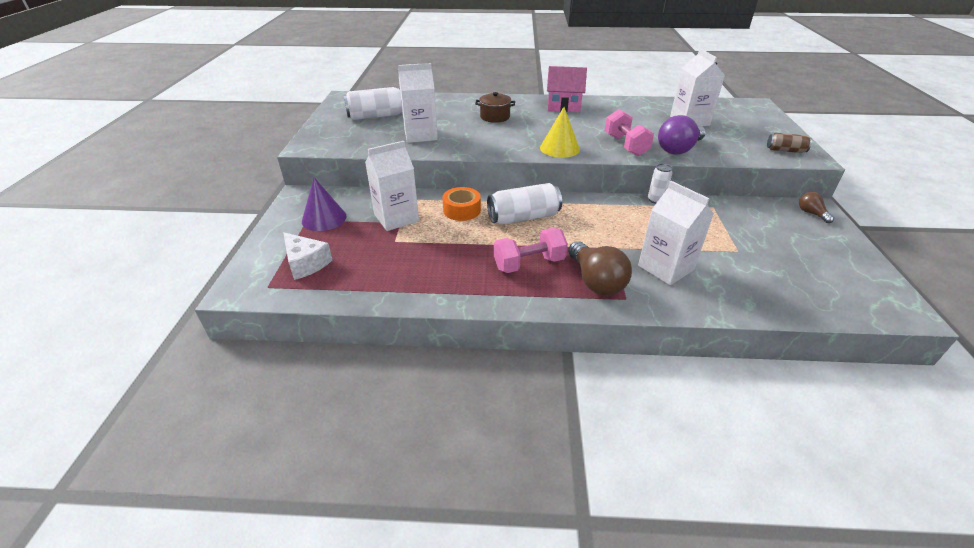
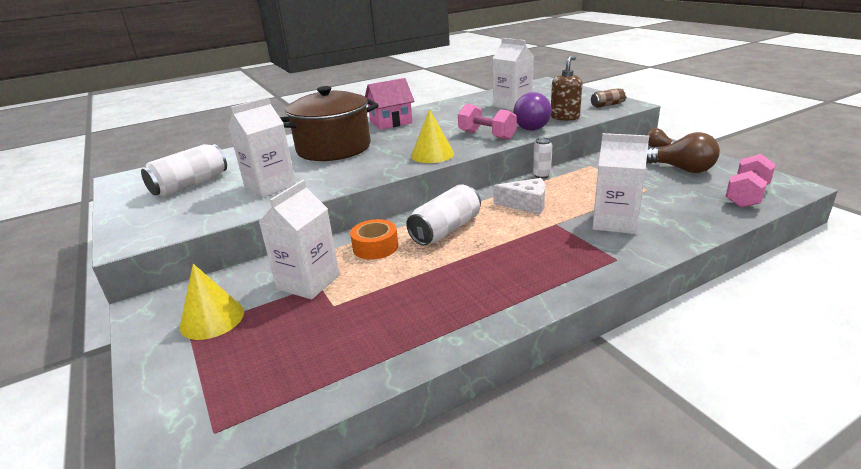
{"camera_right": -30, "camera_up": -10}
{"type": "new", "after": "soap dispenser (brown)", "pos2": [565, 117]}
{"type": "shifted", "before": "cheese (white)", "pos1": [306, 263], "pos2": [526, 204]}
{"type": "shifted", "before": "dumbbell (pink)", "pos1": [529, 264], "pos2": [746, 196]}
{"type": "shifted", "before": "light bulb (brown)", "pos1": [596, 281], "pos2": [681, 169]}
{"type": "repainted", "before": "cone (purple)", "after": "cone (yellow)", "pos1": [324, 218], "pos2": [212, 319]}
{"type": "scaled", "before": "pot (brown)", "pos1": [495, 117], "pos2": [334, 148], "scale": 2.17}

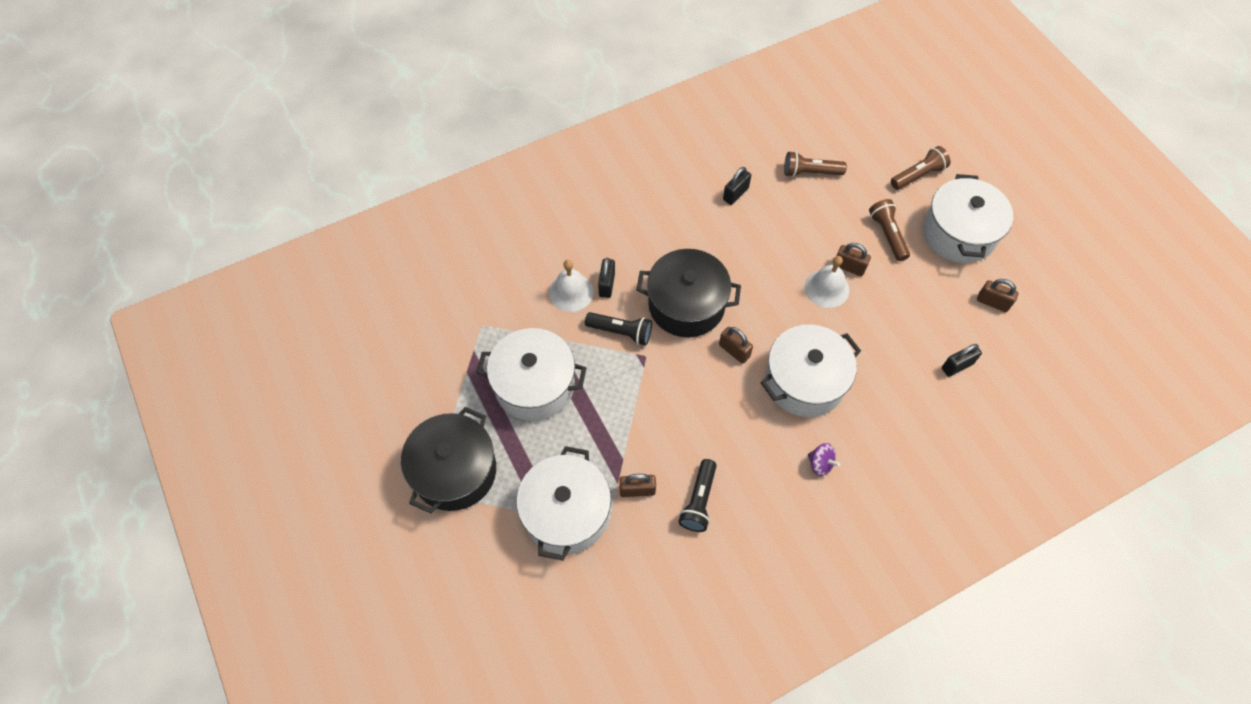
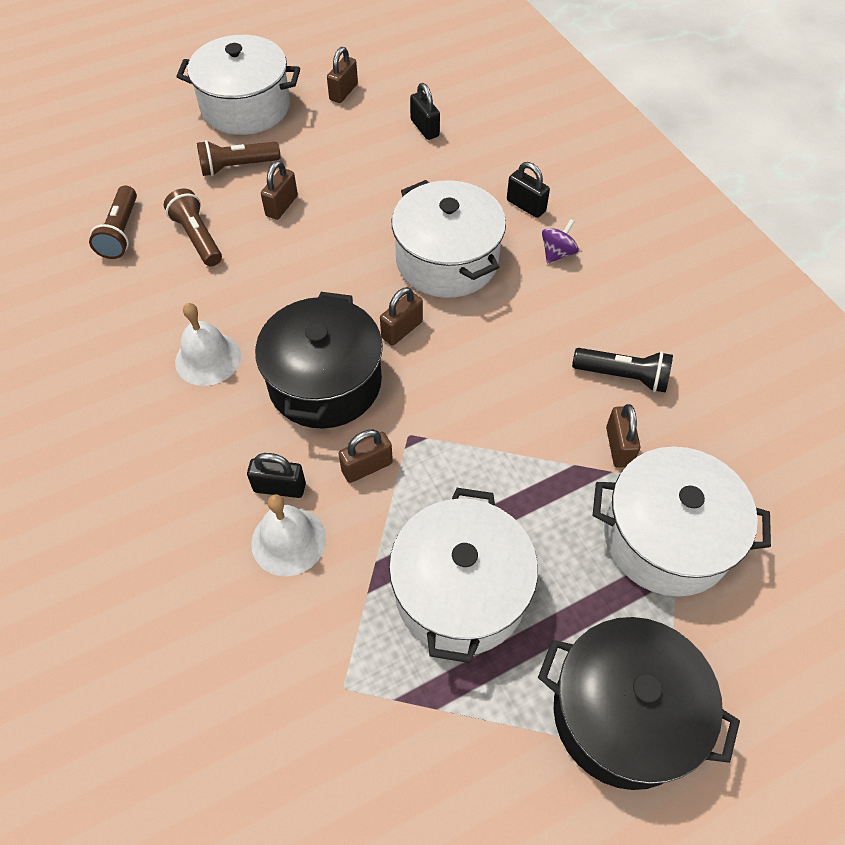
{"camera_right": -90, "camera_up": -5}
{"type": "shifted", "before": "padlock (black)", "pos1": [735, 194], "pos2": [526, 206]}
{"type": "shifted", "before": "bell (white)", "pos1": [827, 288], "pos2": [208, 358]}
{"type": "shifted", "before": "flashlight (brown)", "pos1": [918, 175], "pos2": [197, 237]}
{"type": "swapped", "before": "flashlight (black)", "after": "padlock (brown)", "pos1": [621, 332], "pos2": [367, 467]}

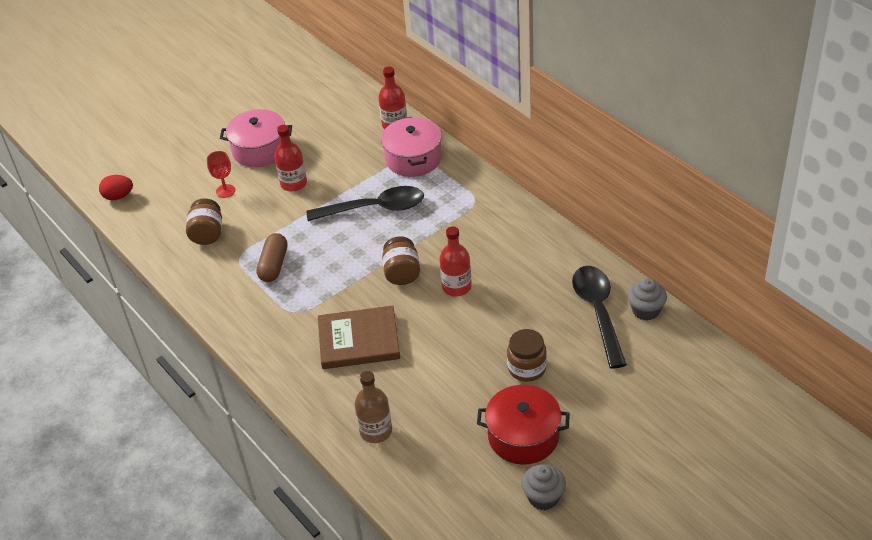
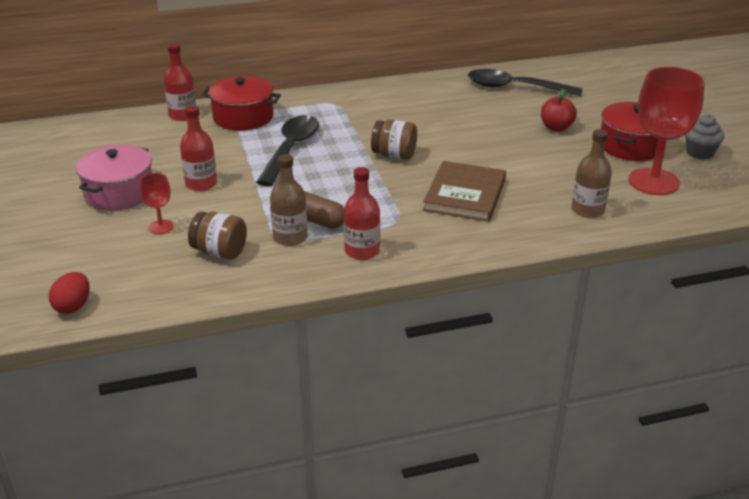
{"camera_right": -70, "camera_up": -10}
{"type": "gone", "before": "cupcake (grey)", "pos1": [646, 310]}
{"type": "new", "after": "bottle (brown)", "pos2": [290, 237]}
{"type": "new", "after": "goblet (red)", "pos2": [653, 182]}
{"type": "shifted", "before": "bottle (red)", "pos1": [456, 287], "pos2": [362, 251]}
{"type": "swapped", "before": "jar (brown)", "after": "apple (red)", "pos1": [527, 368], "pos2": [556, 128]}
{"type": "repainted", "before": "pot (pink)", "after": "pot (red)", "pos1": [413, 158], "pos2": [243, 117]}

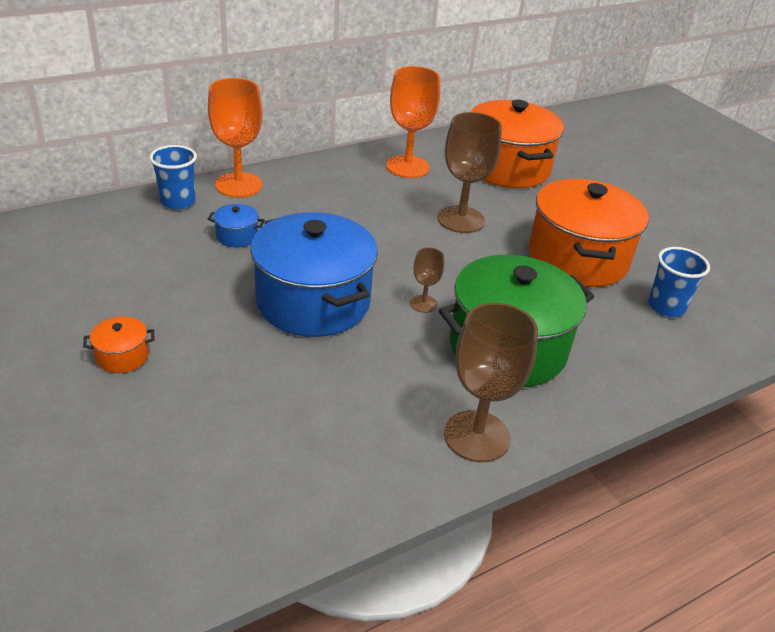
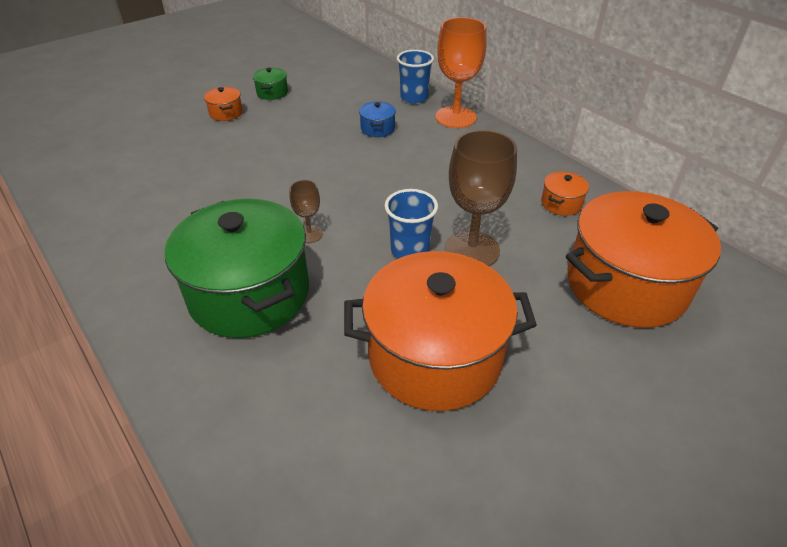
{"camera_right": 85, "camera_up": 5}
{"type": "gone", "before": "pot (blue)", "pos1": [313, 302]}
{"type": "gone", "before": "goblet (brown)", "pos1": [477, 436]}
{"type": "new", "after": "pot (green)", "pos2": [272, 93]}
{"type": "shifted", "before": "cup (blue)", "pos1": [666, 307], "pos2": [410, 250]}
{"type": "swapped", "before": "goblet (orange)", "after": "pot (orange)", "pos1": [407, 167], "pos2": [561, 203]}

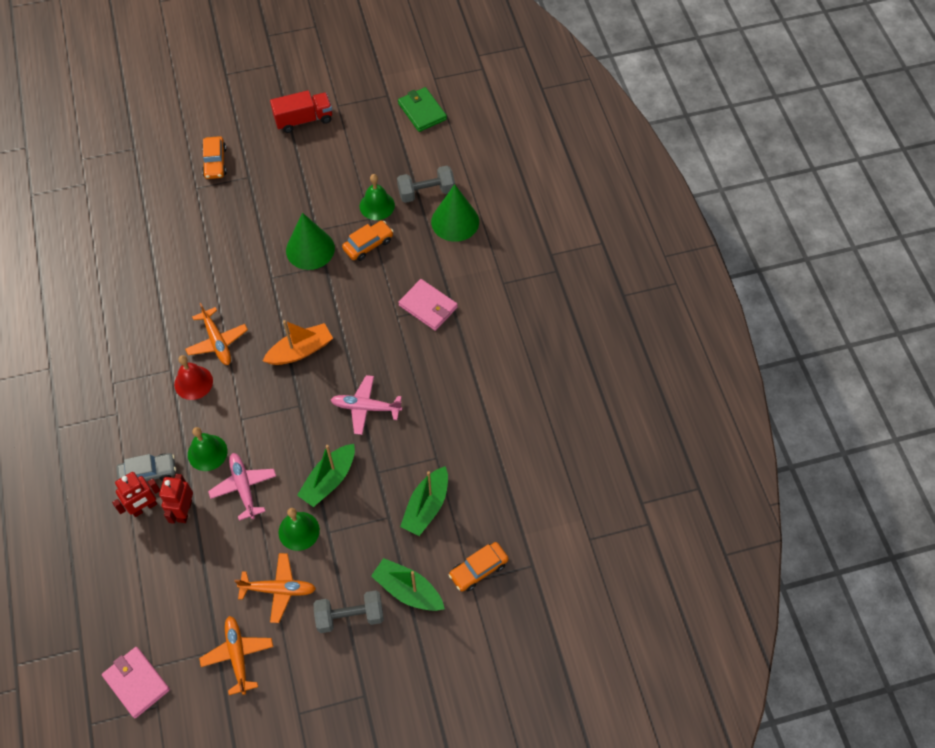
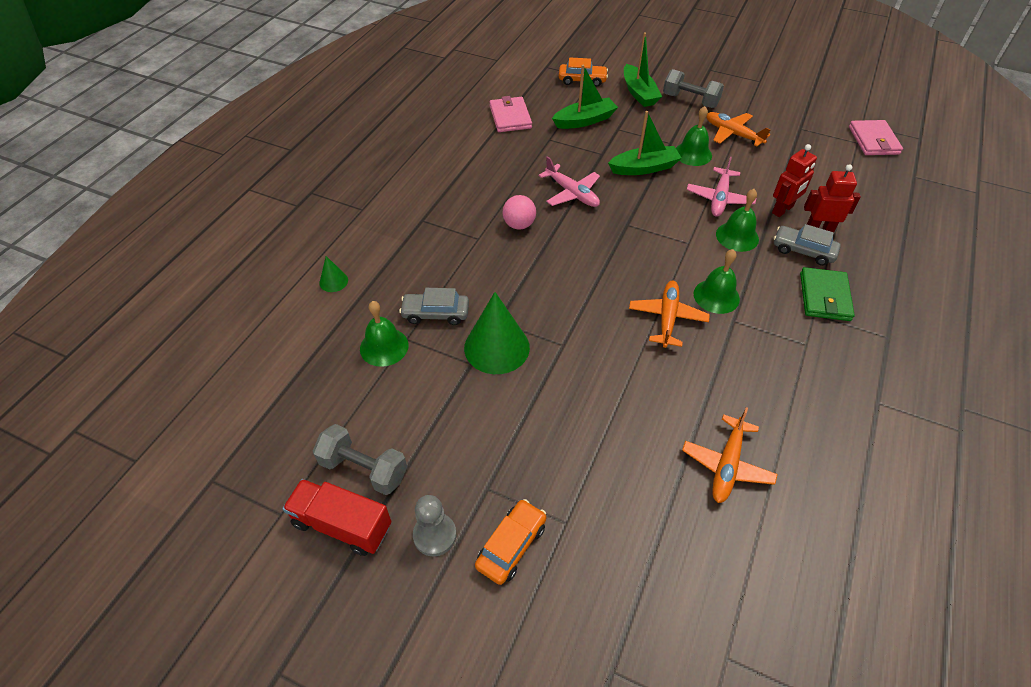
{"camera_right": -140, "camera_up": -10}
{"type": "gone", "before": "boat (orange)", "pos1": [300, 351]}
{"type": "new", "after": "pawn (grey)", "pos2": [434, 535]}
{"type": "new", "after": "ball (pink)", "pos2": [519, 225]}
{"type": "shifted", "before": "plane (orange)", "pos1": [238, 656], "pos2": [727, 465]}
{"type": "shifted", "before": "dumbbell (grey)", "pos1": [426, 192], "pos2": [364, 469]}
{"type": "shifted", "before": "wallet (green)", "pos1": [422, 111], "pos2": [824, 297]}
{"type": "shifted", "before": "wallet (pink)", "pos1": [428, 306], "pos2": [510, 117]}
{"type": "repainted", "before": "bell (red)", "after": "bell (green)", "pos1": [193, 382], "pos2": [716, 296]}
{"type": "repainted", "before": "car (orange)", "after": "car (grey)", "pos1": [368, 244], "pos2": [435, 314]}
{"type": "scaled", "before": "cone (green)", "pos1": [455, 221], "pos2": [333, 281], "scale": 0.47}

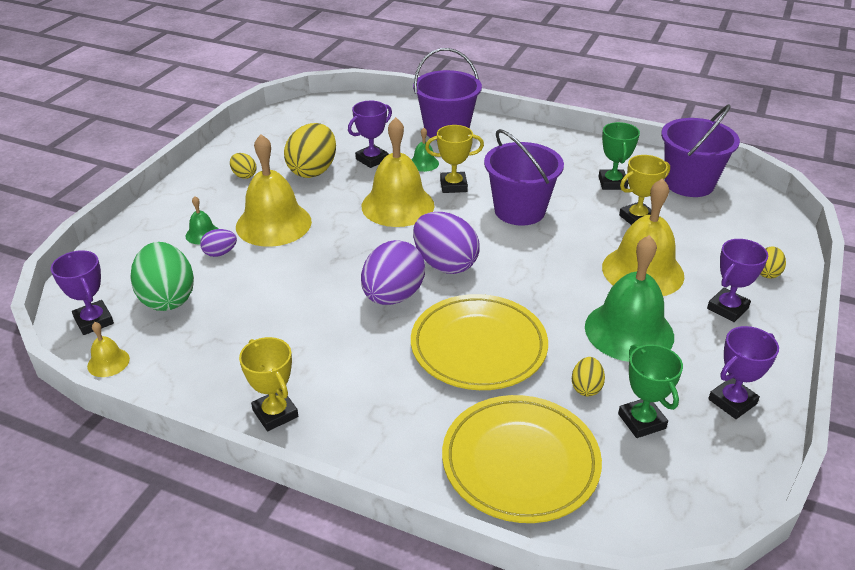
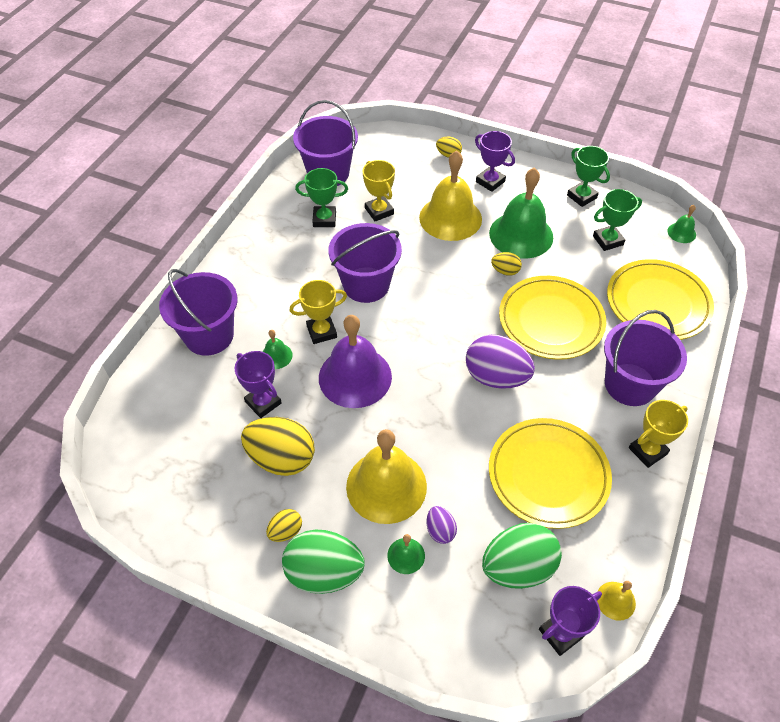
{"camera_right": -90, "camera_up": 15}
{"type": "gone", "before": "egg (purple)", "pos1": [445, 264]}
{"type": "new", "after": "egg (green)", "pos2": [324, 572]}
{"type": "new", "after": "plate (yellow)", "pos2": [548, 475]}
{"type": "new", "after": "bucket (purple)", "pos2": [630, 384]}
{"type": "new", "after": "bell (green)", "pos2": [681, 233]}
{"type": "shifted", "before": "egg (yellow)", "pos1": [586, 387], "pos2": [505, 271]}
{"type": "repainted", "before": "bell (yellow)", "after": "bell (purple)", "pos1": [398, 205], "pos2": [355, 377]}
{"type": "repainted", "before": "trophy (purple)", "after": "trophy (green)", "pos1": [732, 401], "pos2": [581, 196]}
{"type": "rotated", "before": "trophy (yellow)", "pos1": [453, 186], "pos2": [321, 332], "turn": 75}

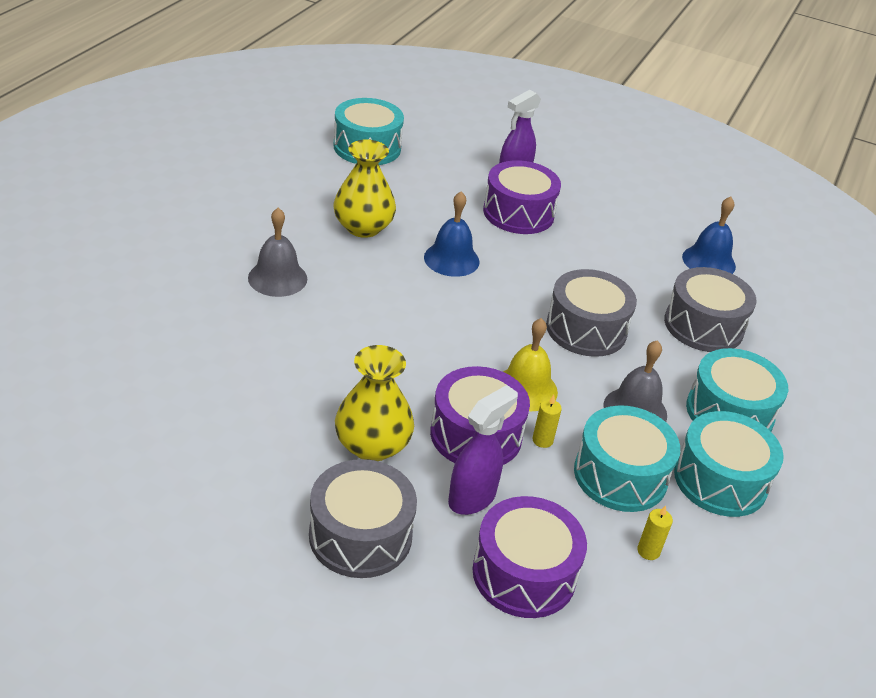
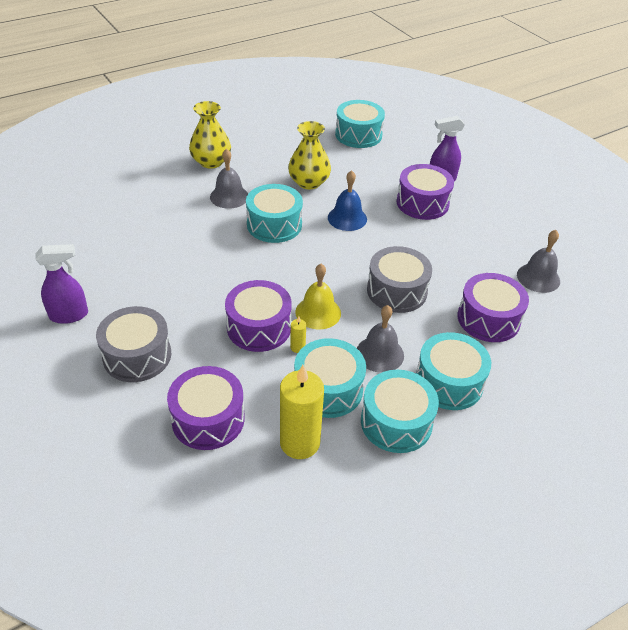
{"camera_right": 35, "camera_up": 5}
{"type": "new", "after": "drum (turquoise)", "pos2": [274, 225]}
{"type": "shifted", "before": "vase (yellow)", "pos1": [372, 445], "pos2": [211, 162]}
{"type": "shifted", "before": "spray bottle (purple)", "pos1": [472, 498], "pos2": [69, 315]}
{"type": "repainted", "before": "drum (grey)", "after": "drum (purple)", "pos1": [703, 326], "pos2": [488, 319]}
{"type": "repainted", "before": "bell (blue)", "after": "bell (grey)", "pos1": [708, 261], "pos2": [538, 277]}
{"type": "scaled", "before": "candle (yellow)", "pos1": [648, 551], "pos2": [300, 443], "scale": 2.36}

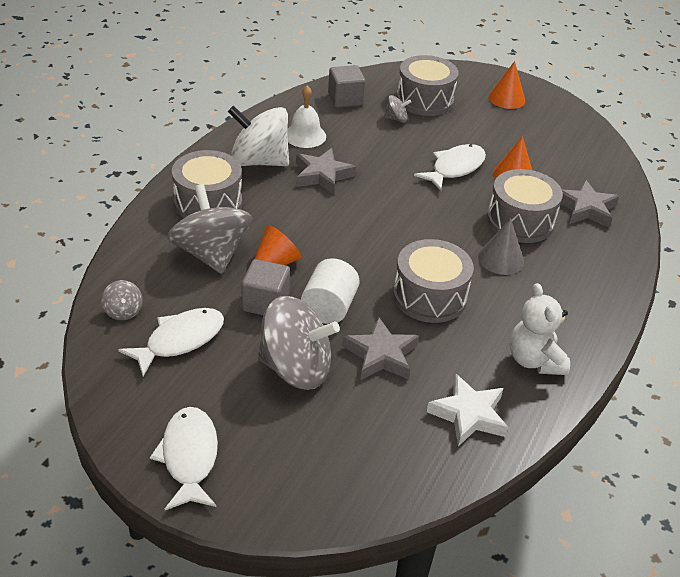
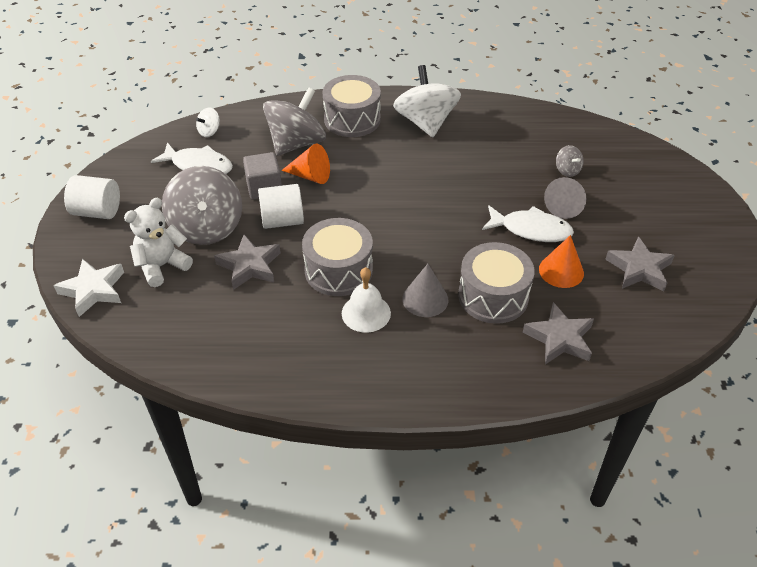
{"camera_right": 65, "camera_up": 5}
{"type": "gone", "before": "cube (grey)", "pos1": [345, 99]}
{"type": "gone", "before": "drum (grey)", "pos1": [425, 100]}
{"type": "gone", "before": "cone (orange)", "pos1": [506, 98]}
{"type": "new", "after": "cone (grey)", "pos2": [565, 206]}
{"type": "shifted", "before": "bell (white)", "pos1": [305, 135], "pos2": [366, 313]}
{"type": "shifted", "before": "star (grey)", "pos1": [322, 175], "pos2": [639, 269]}
{"type": "shifted", "before": "star (white)", "pos1": [469, 415], "pos2": [93, 290]}
{"type": "shifted", "before": "teddy bear (white)", "pos1": [534, 360], "pos2": [162, 266]}
{"type": "swapped", "before": "fish (white)", "after": "cylinder (white)", "pos1": [189, 457], "pos2": [97, 211]}
{"type": "repainted", "before": "spinning top (grey)", "after": "spinning top (white)", "pos1": [123, 311], "pos2": [209, 131]}

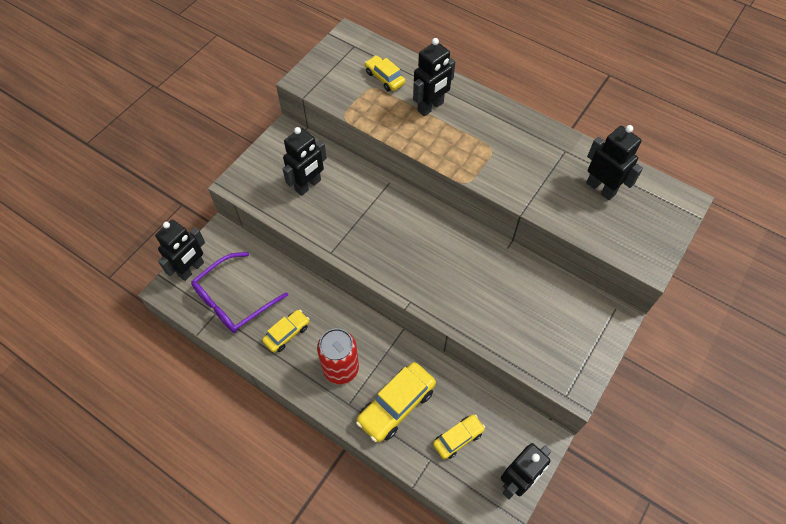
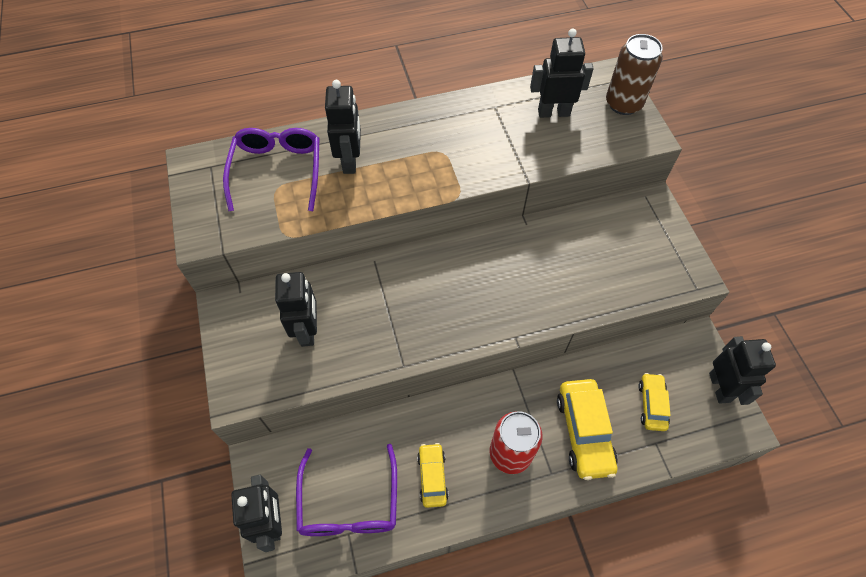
{"camera_right": -50, "camera_up": 0}
{"type": "new", "after": "can (brown)", "pos2": [623, 104]}
{"type": "swapped", "before": "car (yellow)", "after": "glasses (purple)", "pos1": [384, 78], "pos2": [277, 171]}

